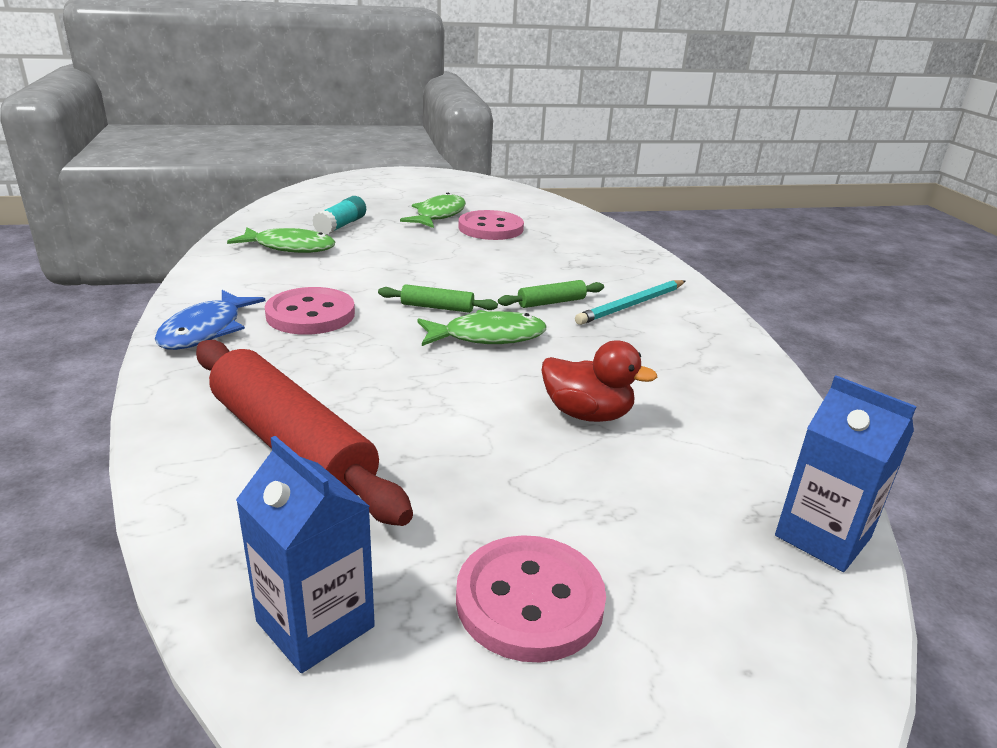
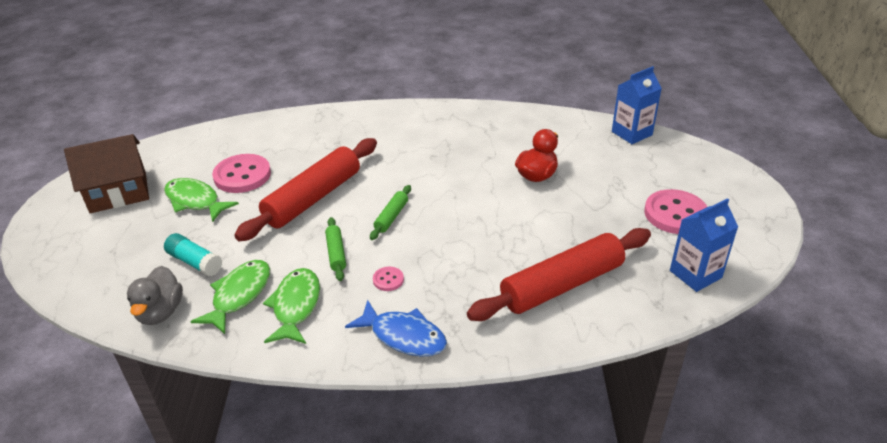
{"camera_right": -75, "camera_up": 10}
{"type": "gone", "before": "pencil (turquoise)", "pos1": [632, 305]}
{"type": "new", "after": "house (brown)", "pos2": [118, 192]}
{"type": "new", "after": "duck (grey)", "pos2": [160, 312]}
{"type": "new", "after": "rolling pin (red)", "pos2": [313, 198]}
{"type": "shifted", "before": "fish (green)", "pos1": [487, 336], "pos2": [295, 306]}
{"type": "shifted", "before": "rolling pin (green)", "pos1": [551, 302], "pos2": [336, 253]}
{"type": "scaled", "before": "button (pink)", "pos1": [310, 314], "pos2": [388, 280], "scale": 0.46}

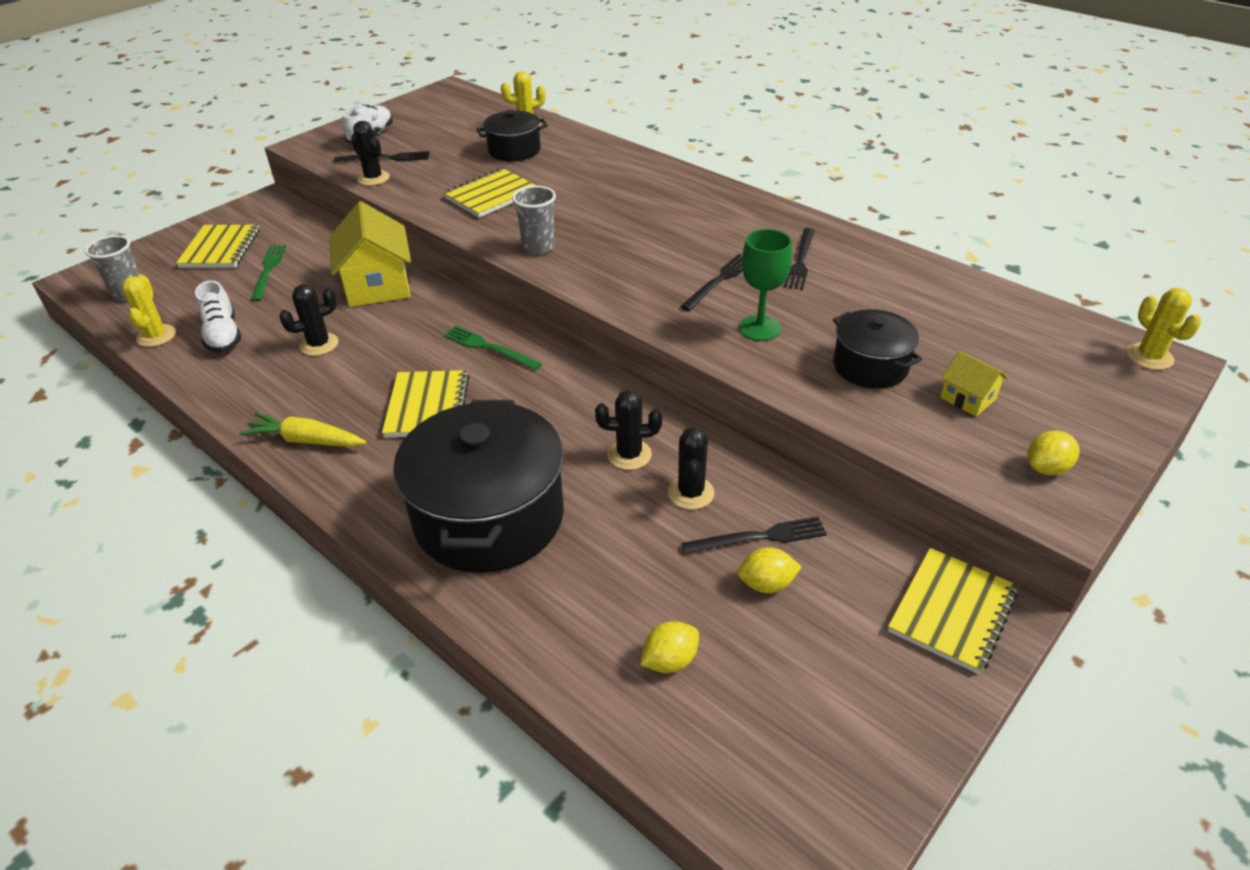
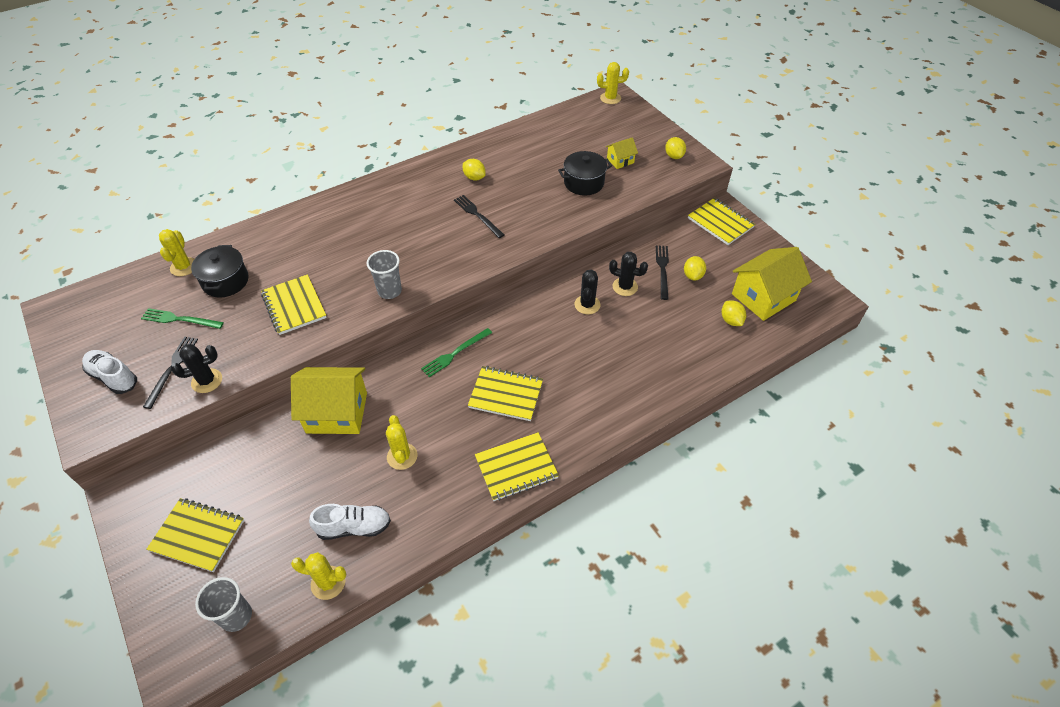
{"camera_right": -75, "camera_up": 10}
{"type": "gone", "before": "pot (black)", "pos1": [489, 517]}
{"type": "gone", "before": "goblet (green)", "pos1": [759, 328]}
{"type": "new", "after": "house (yellow)", "pos2": [763, 297]}
{"type": "shifted", "before": "fork (green)", "pos1": [268, 270], "pos2": [180, 319]}
{"type": "swapped", "before": "carrot (yellow)", "after": "notebook (yellow)", "pos1": [306, 440], "pos2": [516, 467]}
{"type": "swapped", "before": "fork (black)", "after": "lemon (yellow)", "pos1": [800, 261], "pos2": [474, 177]}
{"type": "repainted", "before": "cactus (black)", "after": "cactus (yellow)", "pos1": [319, 344], "pos2": [402, 456]}

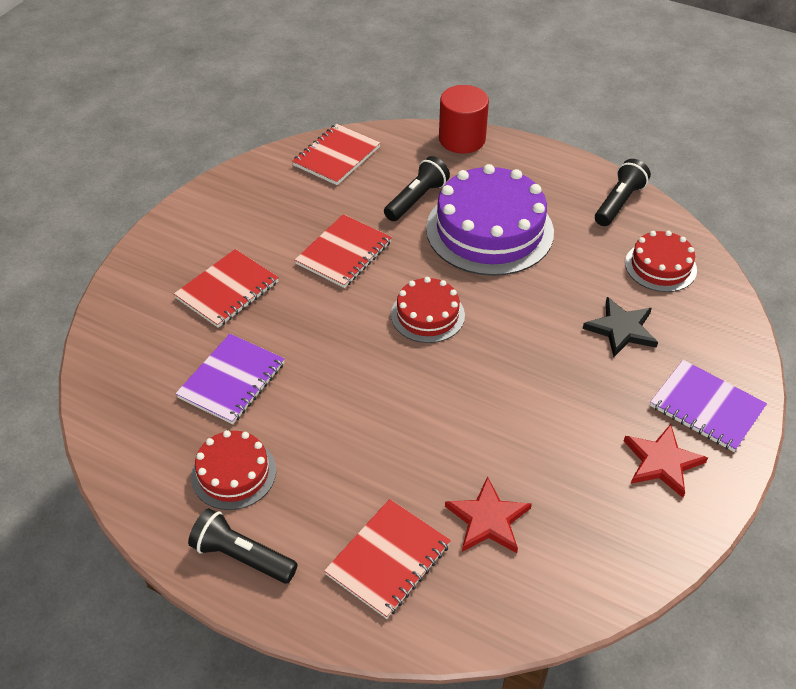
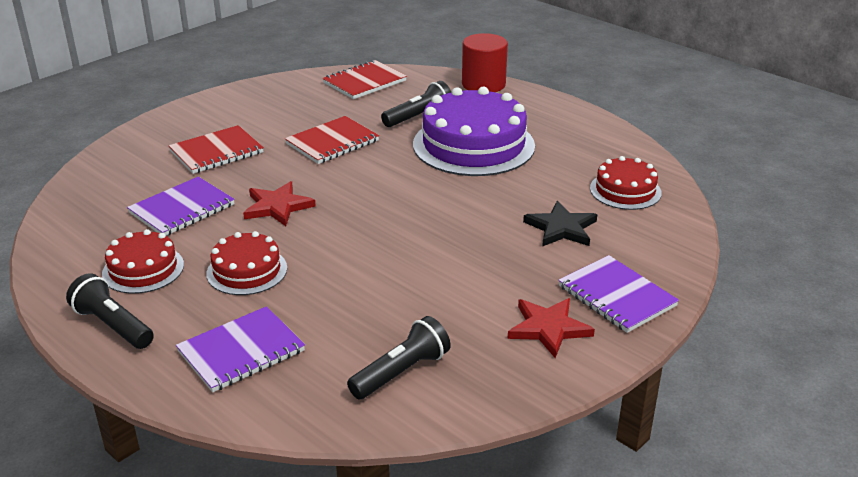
{"camera_right": 15, "camera_up": -15}
{"type": "shifted", "before": "cake (red)", "pos1": [427, 315], "pos2": [247, 271]}
{"type": "shifted", "before": "star (red)", "pos1": [488, 519], "pos2": [277, 207]}
{"type": "shifted", "before": "flashlight (black)", "pos1": [619, 203], "pos2": [401, 372]}
{"type": "repainted", "before": "notebook (red)", "after": "notebook (purple)", "pos1": [388, 559], "pos2": [241, 351]}

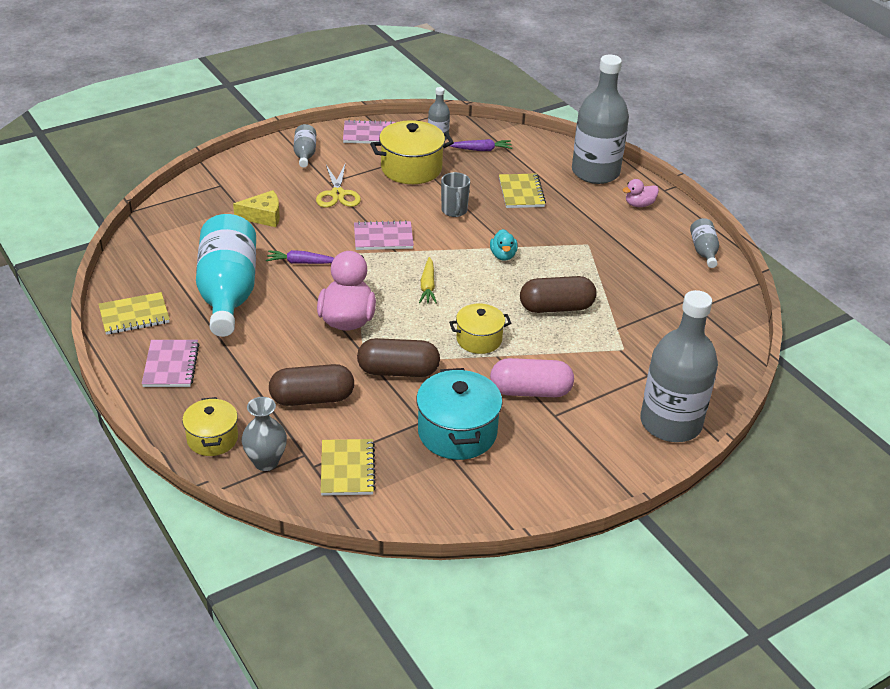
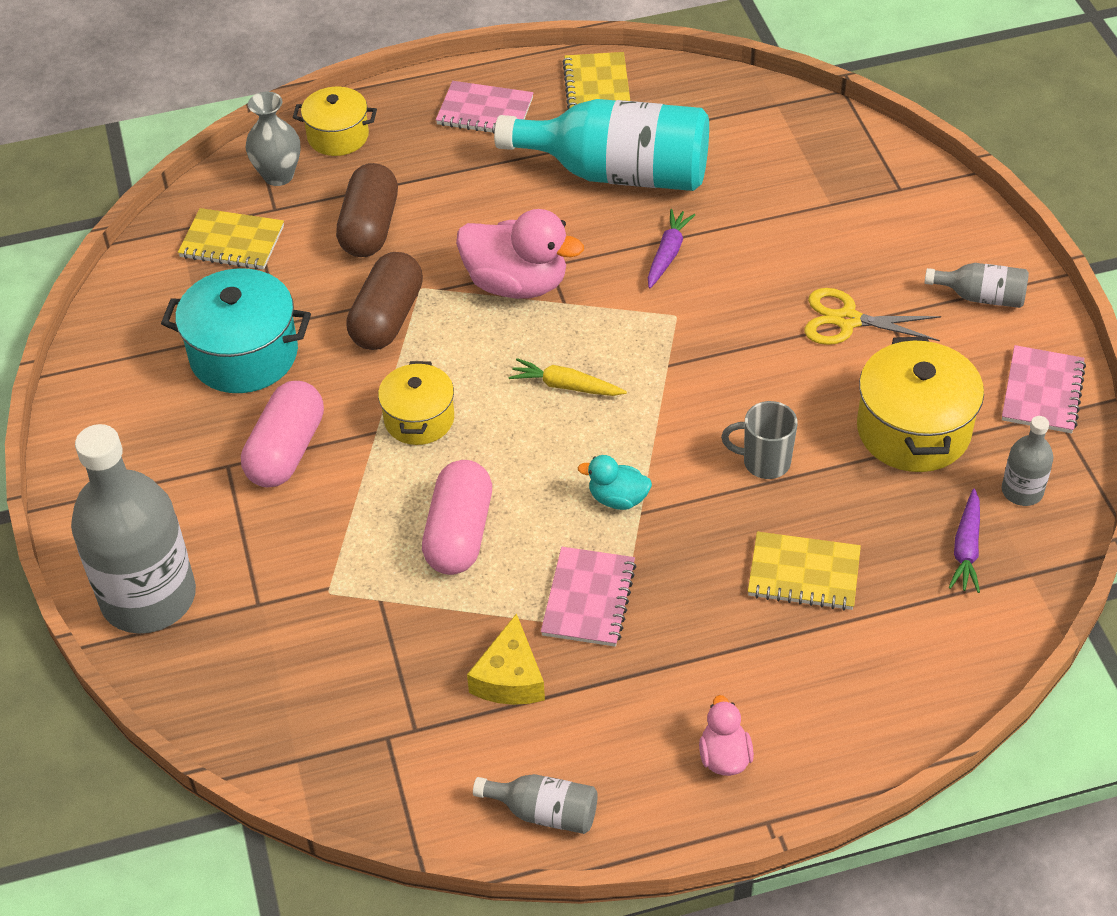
{"camera_right": 110, "camera_up": 10}
{"type": "gone", "before": "bottle (grey)", "pos1": [595, 172]}
{"type": "shifted", "before": "cheese (yellow)", "pos1": [263, 216], "pos2": [509, 678]}
{"type": "shifted", "before": "notebook (pink)", "pos1": [383, 237], "pos2": [589, 599]}
{"type": "repainted", "before": "capsule (brown)", "after": "capsule (pink)", "pos1": [556, 307], "pos2": [459, 533]}

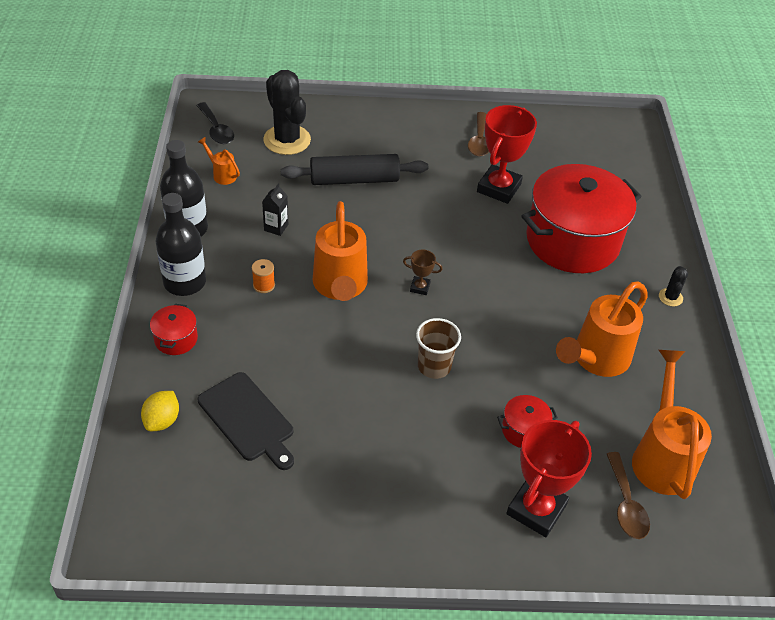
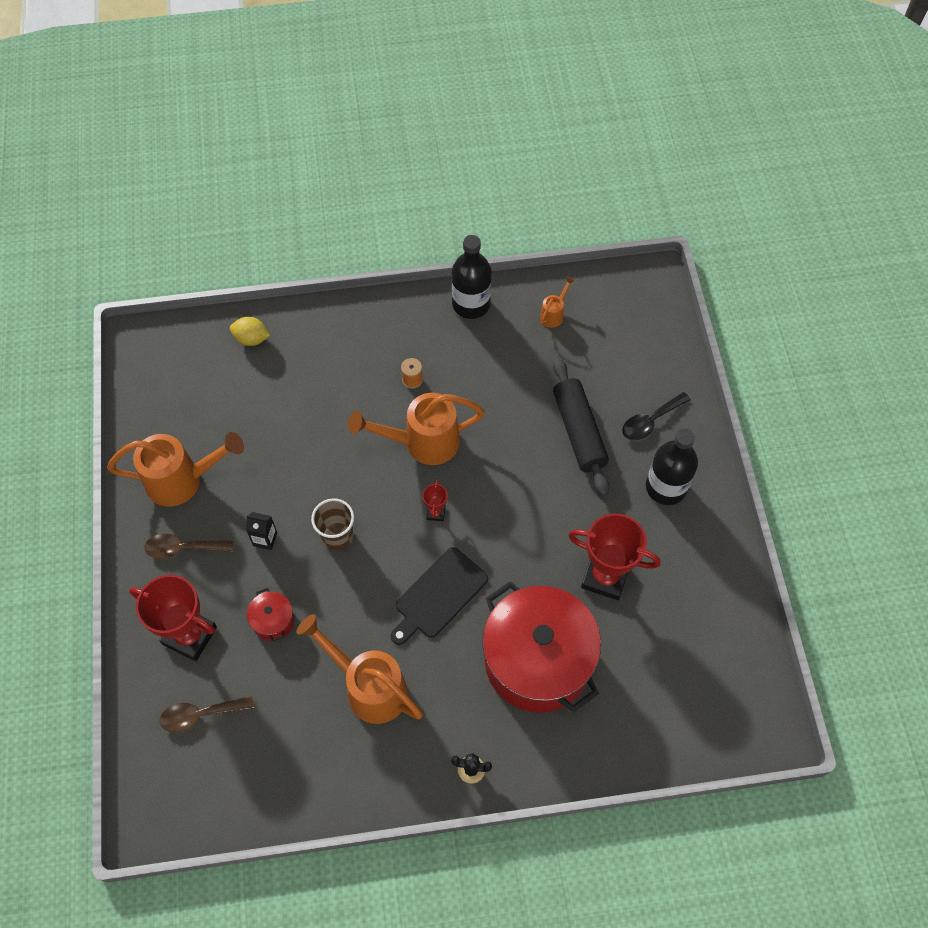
{"camera_right": 85, "camera_up": 15}
{"type": "gone", "before": "pot (red)", "pos1": [176, 339]}
{"type": "gone", "before": "cactus (black)", "pos1": [287, 140]}
{"type": "shifted", "before": "bottle (black)", "pos1": [185, 282], "pos2": [666, 487]}
{"type": "shifted", "before": "spoon (black)", "pos1": [216, 130], "pos2": [650, 421]}
{"type": "shifted", "before": "cutting board (black)", "pos1": [248, 419], "pos2": [438, 595]}
{"type": "shifted", "before": "carton (black)", "pos1": [276, 227], "pos2": [265, 539]}
{"type": "shifted", "before": "spoon (brown)", "pos1": [479, 141], "pos2": [183, 548]}
{"type": "shifted", "before": "watering can (orange)", "pos1": [662, 457], "pos2": [182, 480]}
{"type": "repainted", "before": "trophy (brown)", "after": "trophy (red)", "pos1": [420, 287], "pos2": [436, 512]}

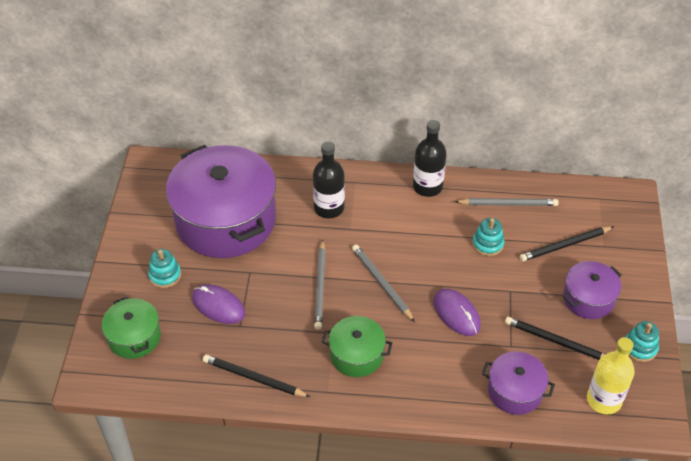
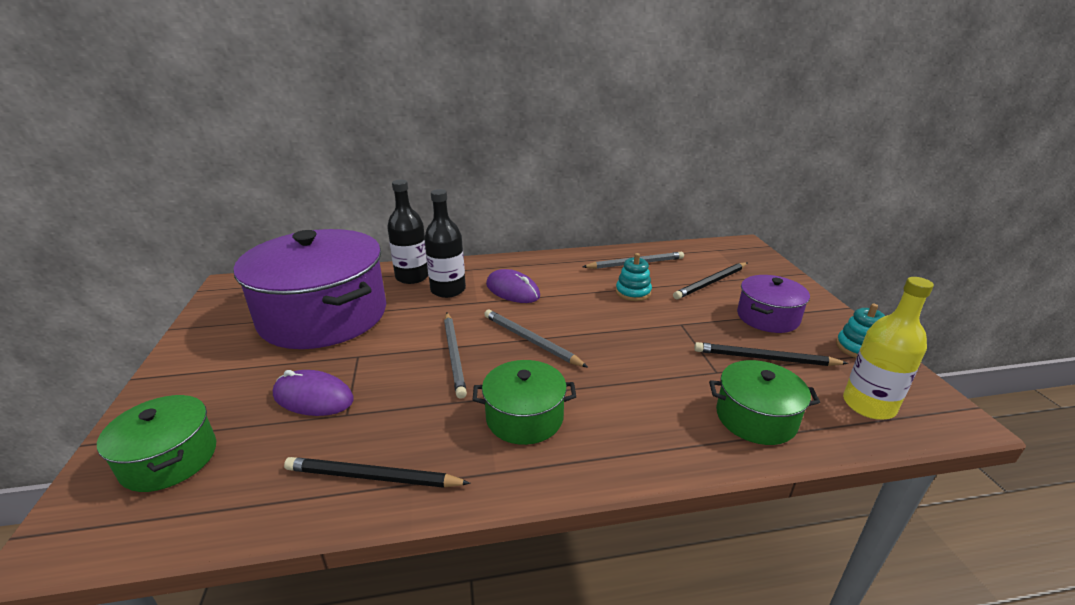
{"camera_right": -15, "camera_up": -20}
{"type": "gone", "before": "stacking toy (turquoise)", "pos1": [165, 275]}
{"type": "shifted", "before": "bottle (black)", "pos1": [427, 187], "pos2": [412, 277]}
{"type": "shifted", "before": "mouse (purple)", "pos1": [456, 314], "pos2": [512, 290]}
{"type": "repainted", "before": "pot (purple)", "after": "pot (green)", "pos1": [515, 391], "pos2": [756, 418]}

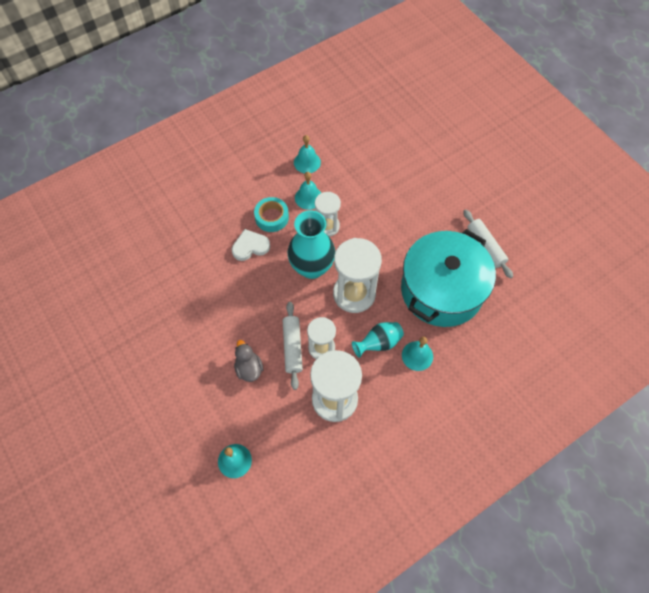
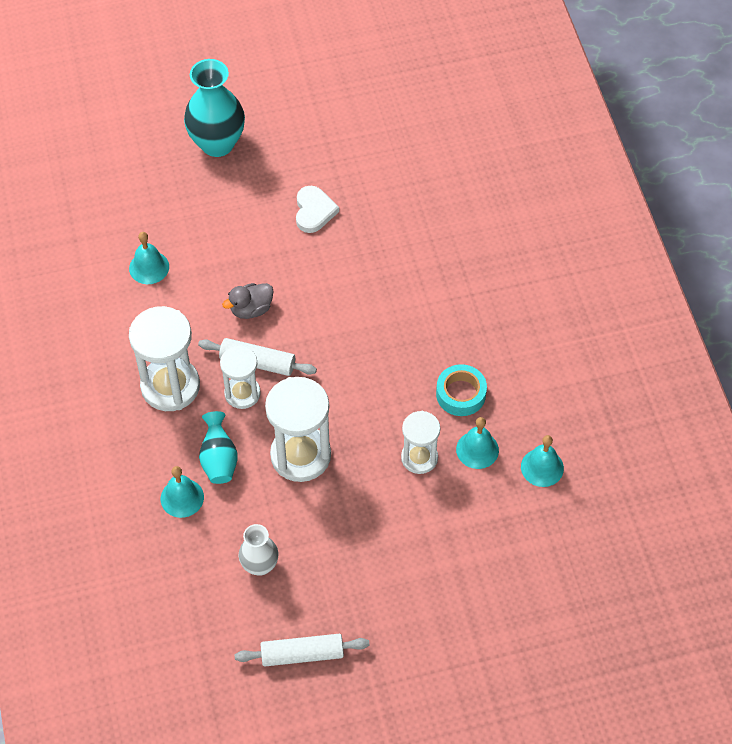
{"camera_right": 110, "camera_up": -5}
{"type": "shifted", "before": "heart (white)", "pos1": [250, 246], "pos2": [314, 211]}
{"type": "shifted", "before": "vase (turquoise)", "pos1": [312, 267], "pos2": [217, 143]}
{"type": "swapped", "before": "pot (turquoise)", "after": "vase (white)", "pos1": [441, 290], "pos2": [259, 565]}
{"type": "rotated", "before": "duck (grey)", "pos1": [249, 368], "pos2": [251, 309], "turn": 150}

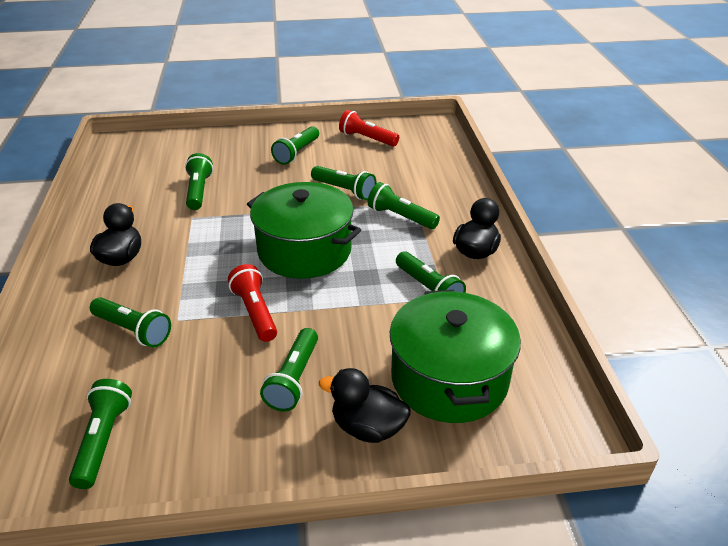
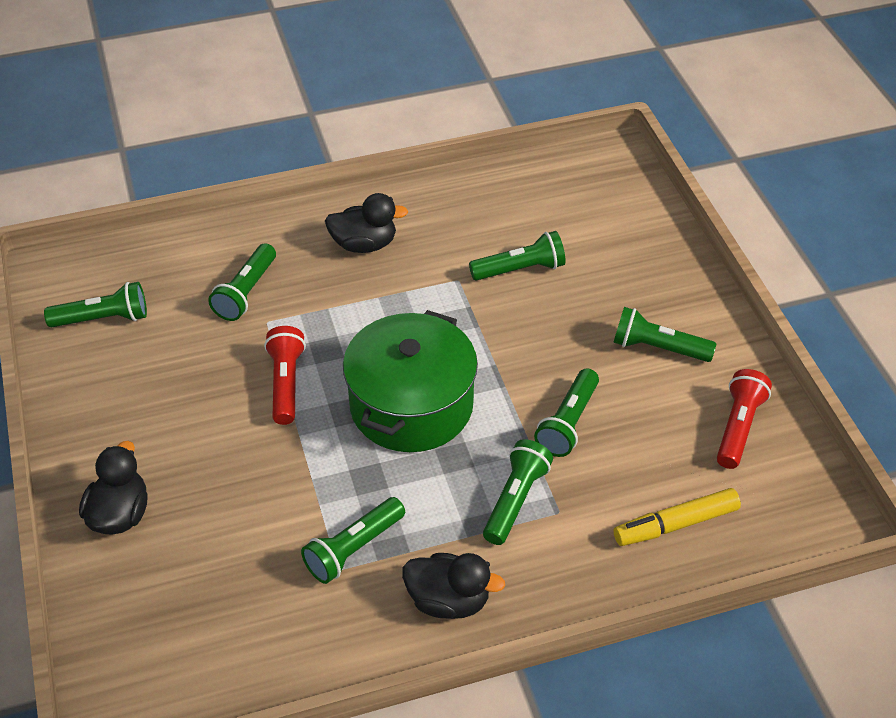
{"camera_right": 80, "camera_up": 10}
{"type": "gone", "before": "flashlight (green)", "pos1": [294, 379]}
{"type": "gone", "before": "pot (green)", "pos1": [449, 378]}
{"type": "new", "after": "marker (yellow)", "pos2": [675, 524]}
{"type": "rotated", "before": "flashlight (red)", "pos1": [255, 312], "pos2": [286, 384], "turn": -60}

